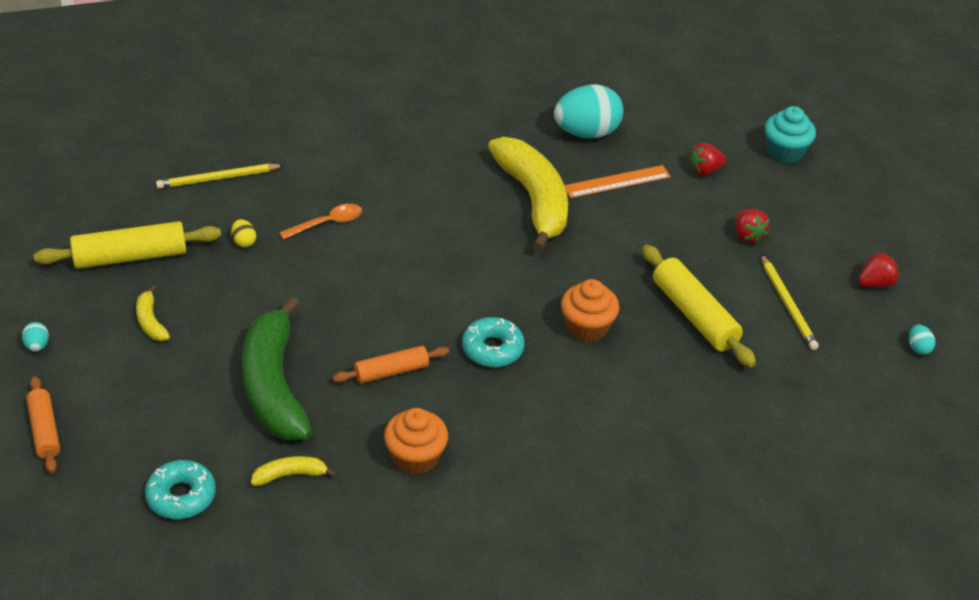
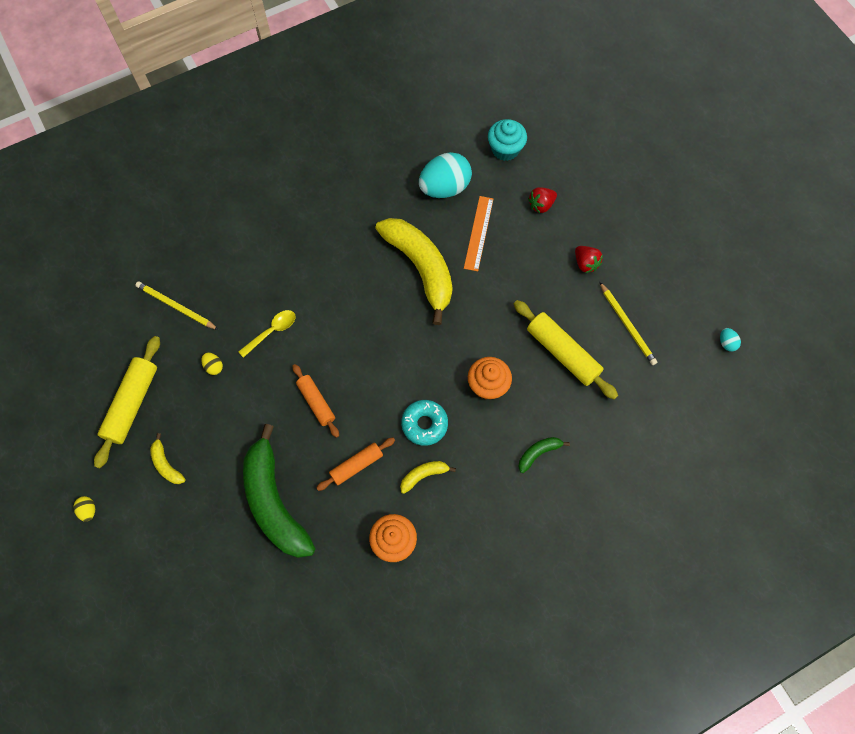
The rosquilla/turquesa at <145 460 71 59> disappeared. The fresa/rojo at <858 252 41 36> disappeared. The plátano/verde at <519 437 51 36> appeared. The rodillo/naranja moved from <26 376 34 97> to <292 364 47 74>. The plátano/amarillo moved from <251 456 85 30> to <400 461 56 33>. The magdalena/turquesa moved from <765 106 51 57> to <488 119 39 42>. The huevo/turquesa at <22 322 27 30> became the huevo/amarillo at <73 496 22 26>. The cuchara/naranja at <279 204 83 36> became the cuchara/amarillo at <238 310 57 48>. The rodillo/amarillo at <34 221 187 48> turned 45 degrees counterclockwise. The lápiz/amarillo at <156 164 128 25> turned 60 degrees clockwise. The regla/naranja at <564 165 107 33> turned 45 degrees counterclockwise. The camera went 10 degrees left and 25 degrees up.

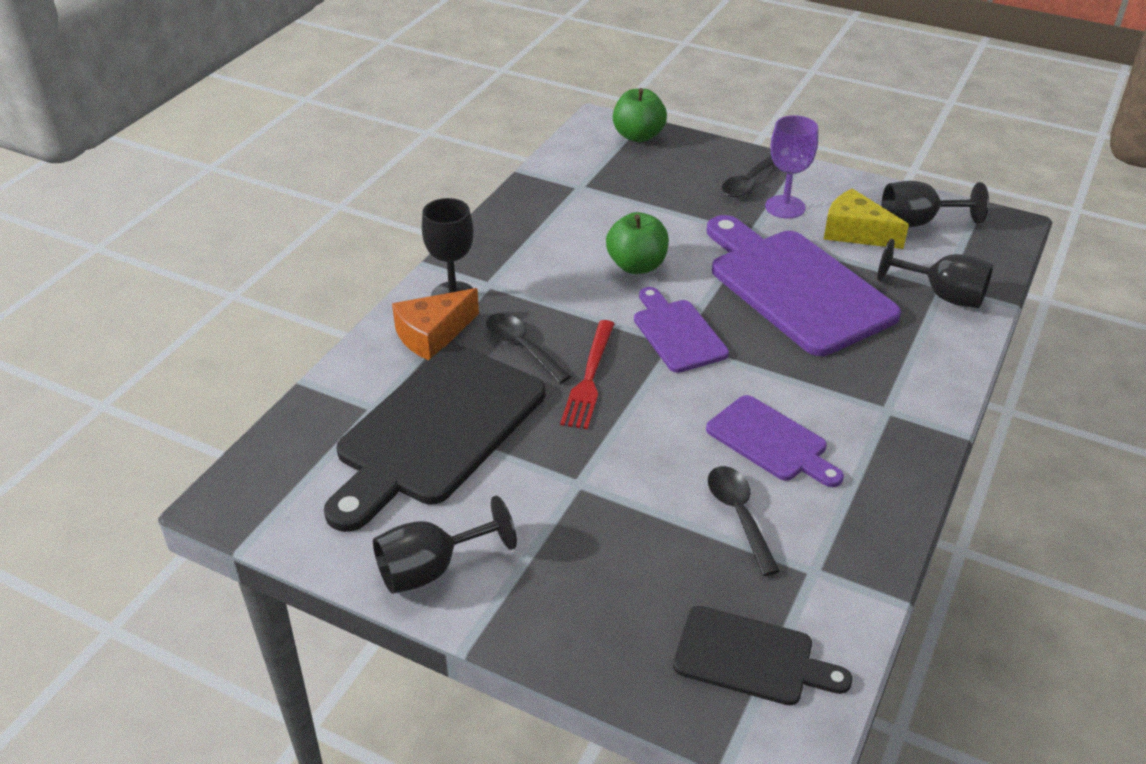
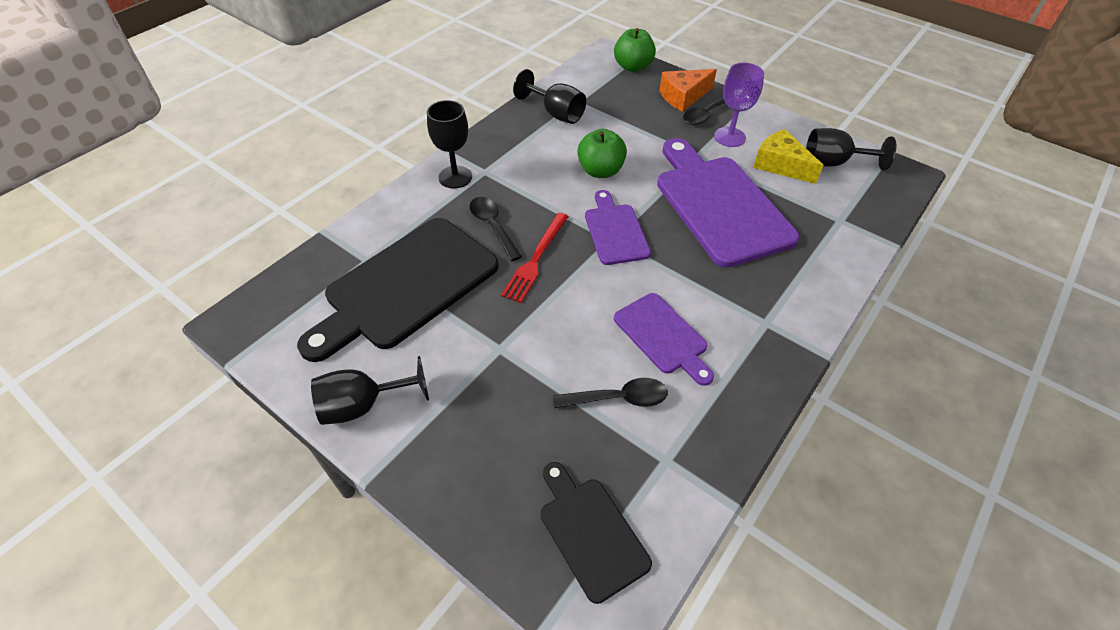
The queso/naranja moved from <392 288 87 72> to <659 69 58 43>. The copa/negro moved from <878 239 115 69> to <513 69 73 55>. The tabla de cortar/negro at <673 606 179 100> turned 150 degrees counterclockwise. The cuchara/negro at <708 466 72 110> turned 90 degrees clockwise. The camera went 10 degrees right and 10 degrees up.

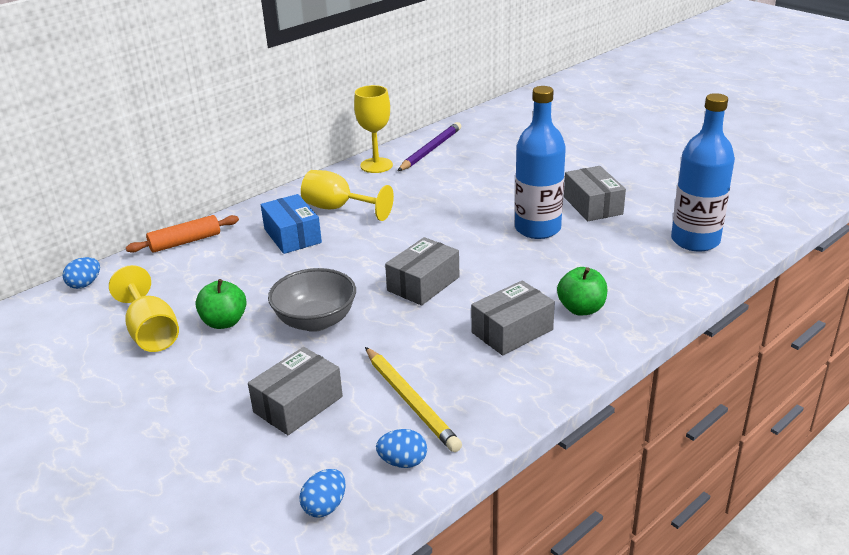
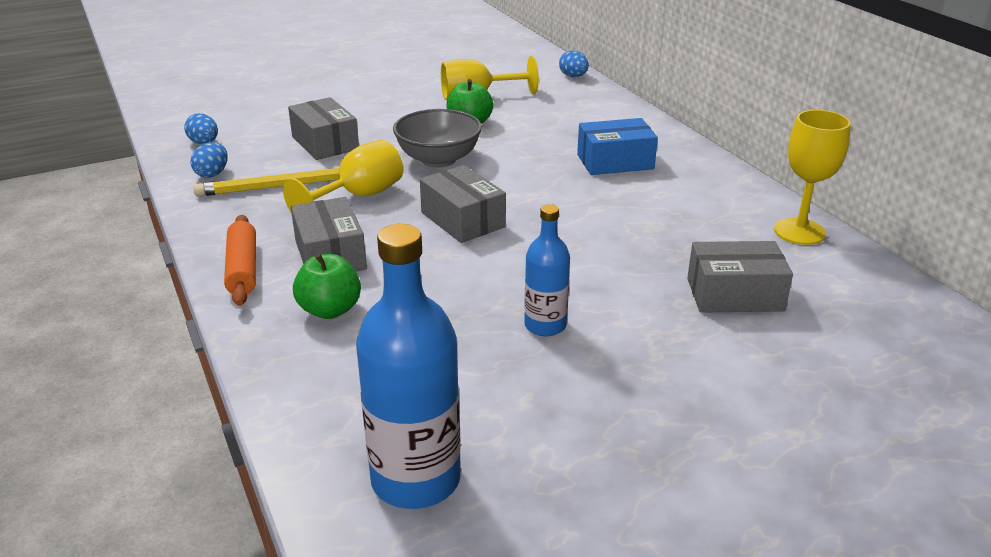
The lápiz/morado at <398 122 63 49> disappeared. The rodillo/naranja moved from <126 215 113 38> to <224 215 32 91>. The copa/amarillo moved from <301 170 93 51> to <283 140 120 74>. The caja/gris moved from <564 166 62 55> to <687 241 106 72>. The botella/azul at <515 86 51 153> changed to 0.58 times the size. The camera went 105 degrees right and 0 degrees up.

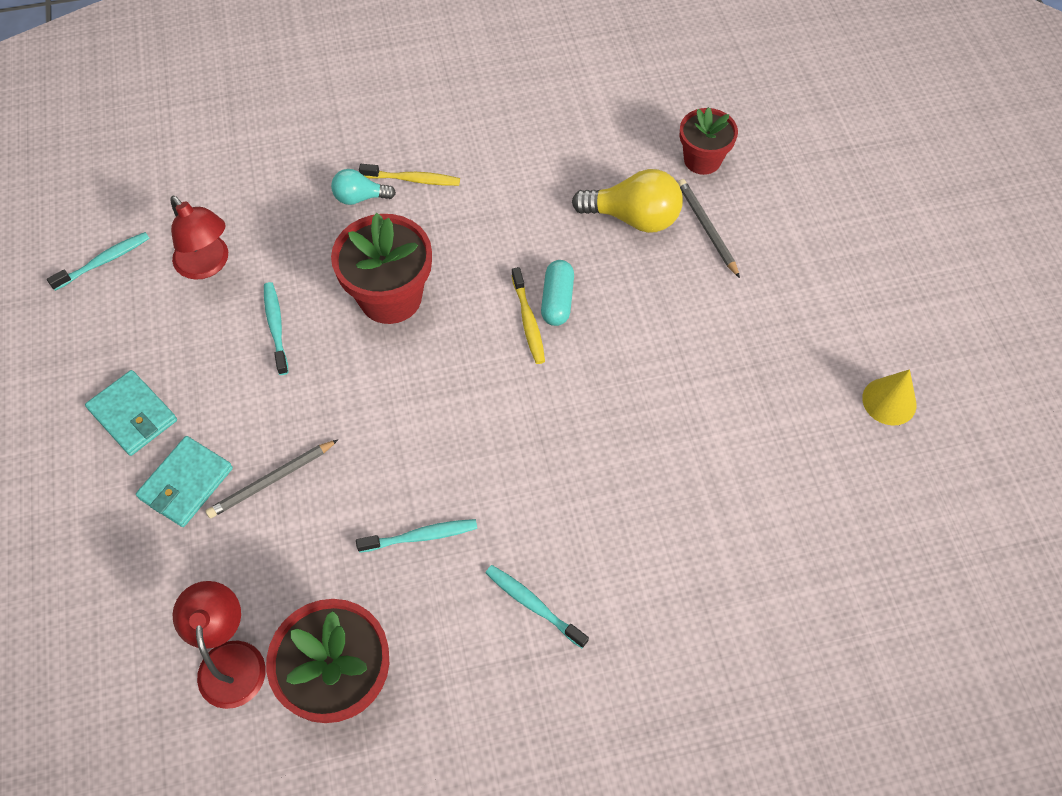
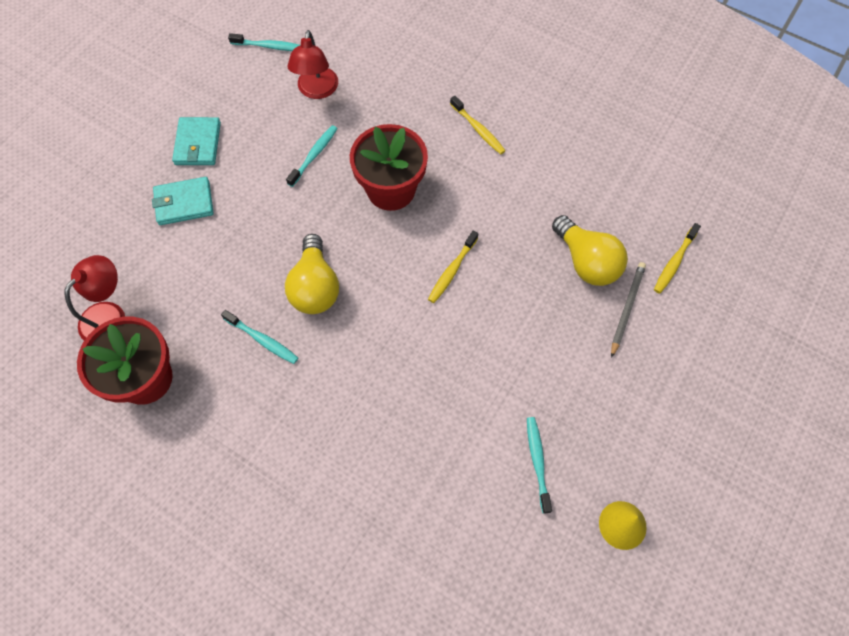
The lápiz/gris at <206 440 132 78> disappeared. The bombilla/turquesa at <331 169 65 36> disappeared. The cápsula/turquesa at <541 260 33 66> disappeared. The bombilla/amarillo at <285 234 54 80> appeared. The cepillo de dientes/turquesa moved from <485 565 104 83> to <527 417 25 97>. The maceta/rojo at <679 107 59 68> was replaced by the cepillo de dientes/amarillo at <654 223 47 71>. The camera went 45 degrees right and 5 degrees up.

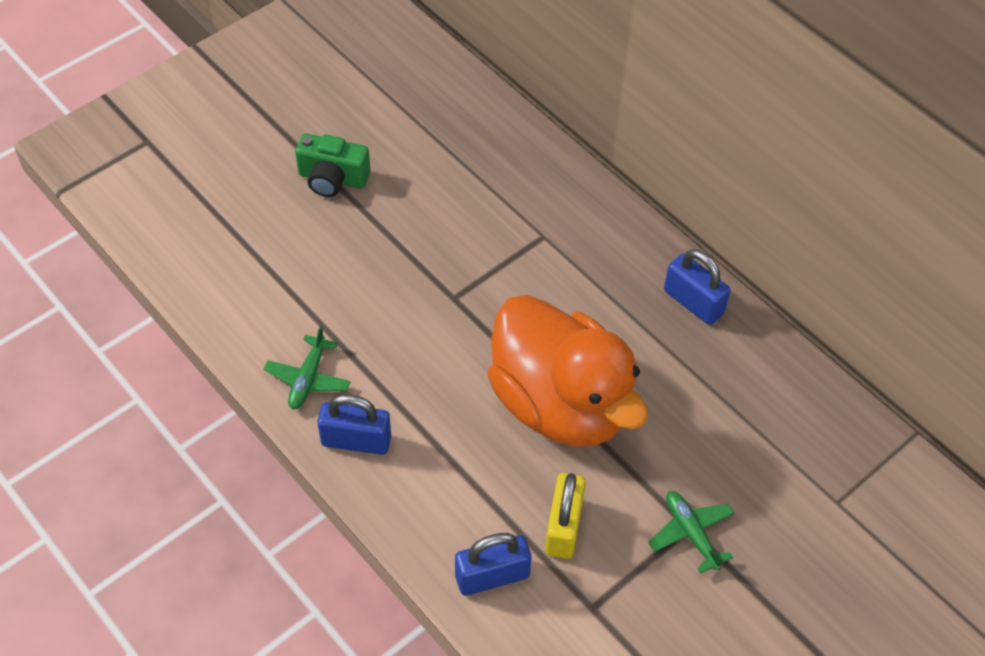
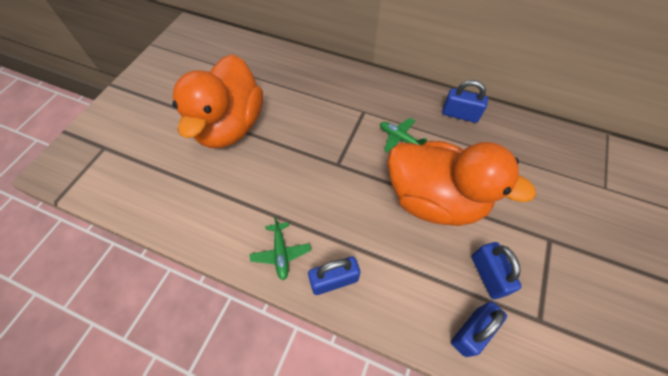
The avión/verde moved from <648 491 86 82> to <380 118 48 35>. The cámara/verde at <295 134 75 63> was replaced by the pato/naranja at <173 54 90 94>. The candado/amarillo at <545 473 41 86> became the candado/azul at <472 242 50 57>. The camera went 25 degrees left and 5 degrees up.

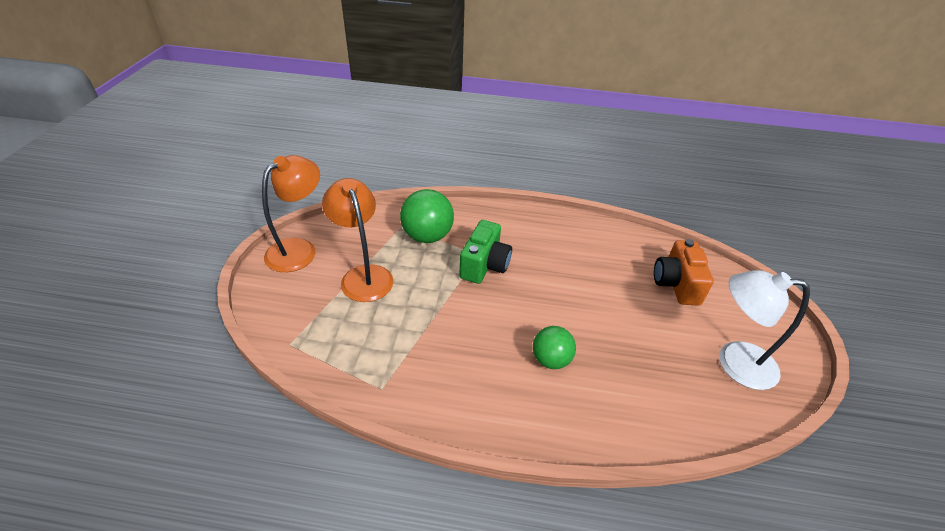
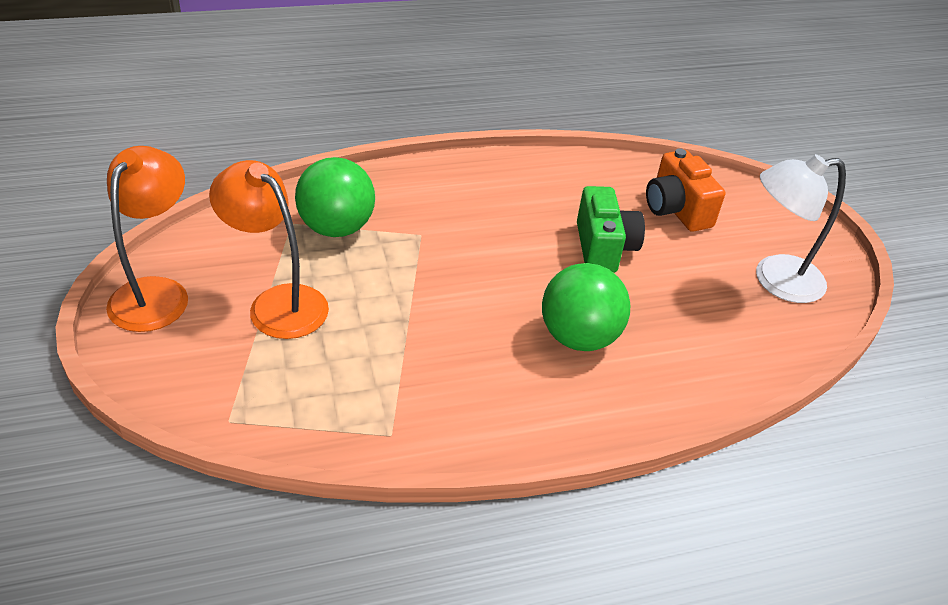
The cámara/verde moved from <459 220 53 64> to <577 186 68 87>. The pelota/verde at <533 326 43 43> changed to 1.55 times the size. The camera went 25 degrees left and 0 degrees up.

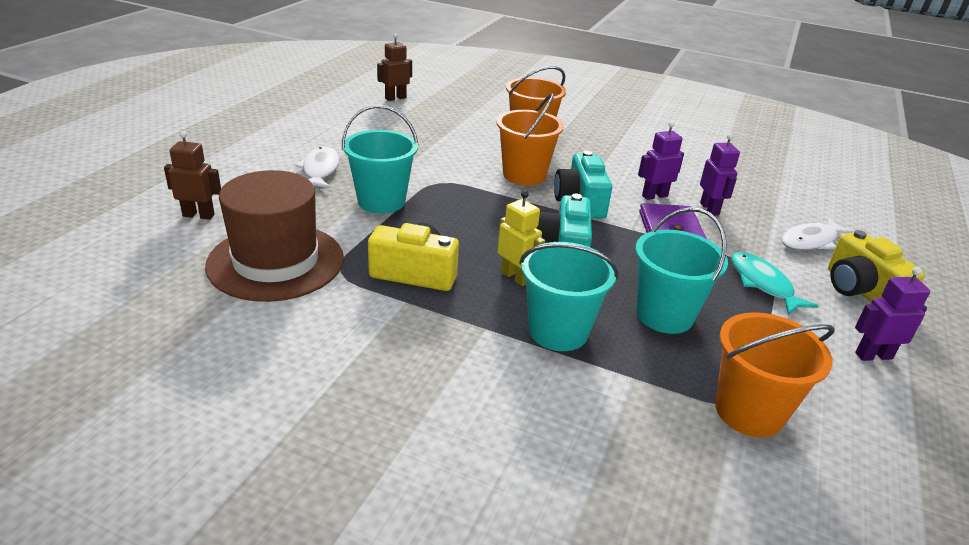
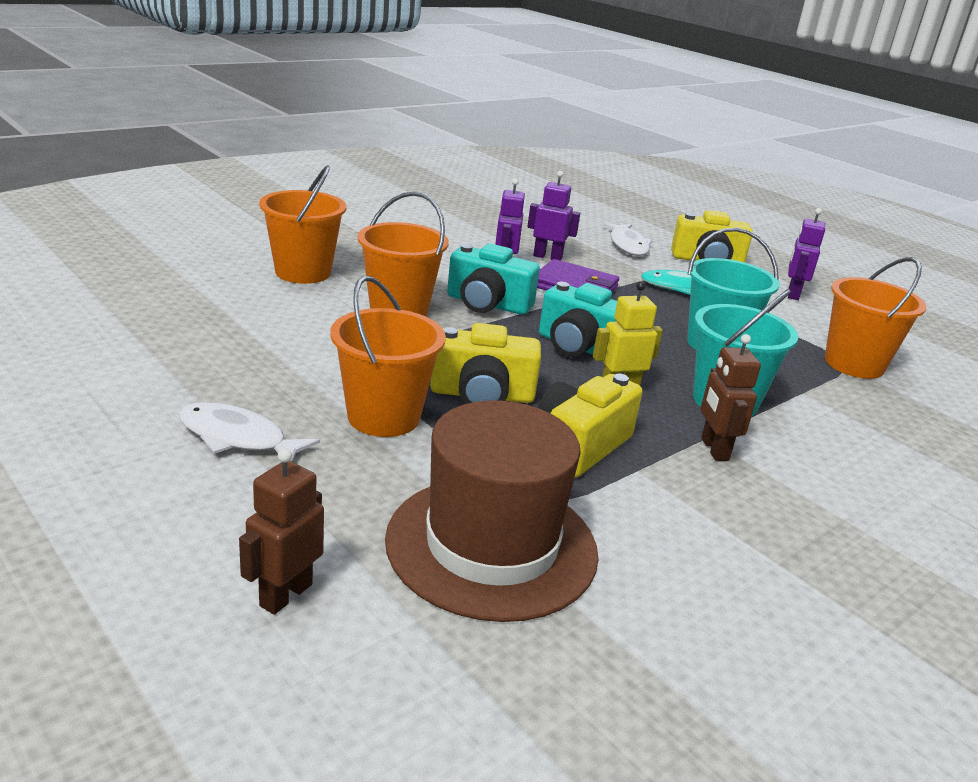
The cámara/amarillo at <430 323 111 81> appeared. The robot/marrón moved from <377 33 35 68> to <700 334 61 127>. The balde/turquesa at <342 105 76 108> became the balde/naranja at <330 276 116 161>. The camera went 65 degrees left and 5 degrees down.

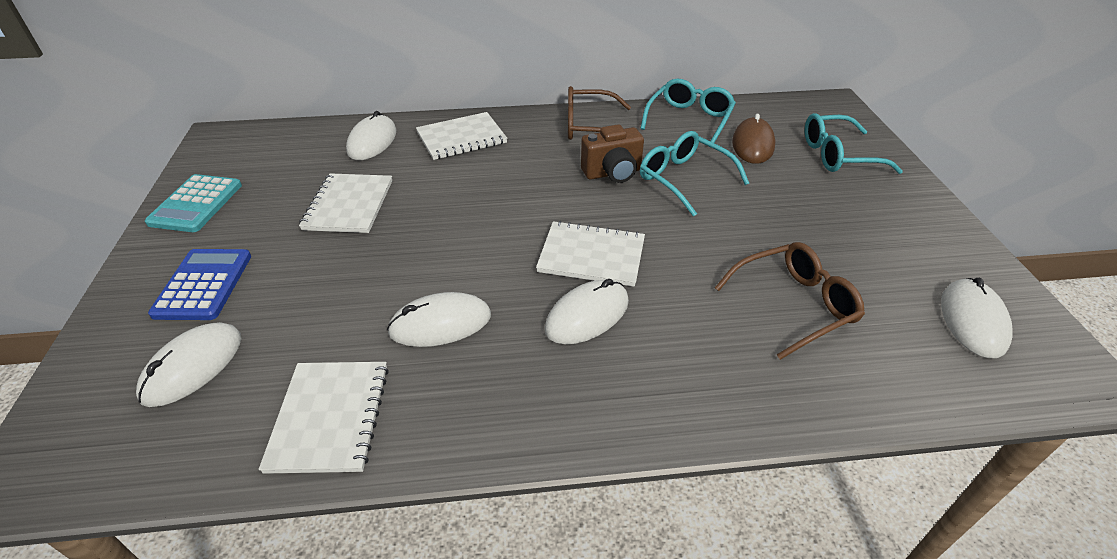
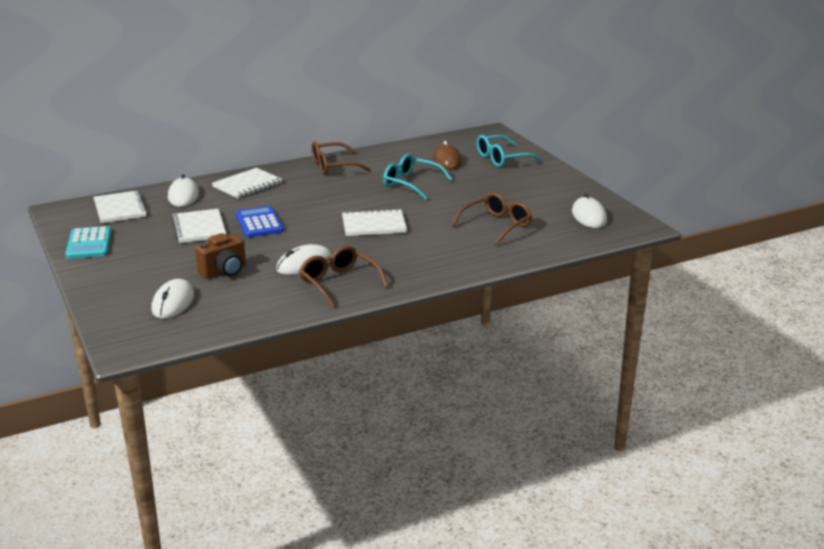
The ratón/blanco at <545 279 84 65> disappeared. The gafas/turquesa at <640 79 96 64> disappeared. The gafas/marrón at <299 246 89 61> appeared. The calculadora/azul moved from <148 249 103 71> to <236 206 48 31>. The cuaderno/blanco moved from <259 362 130 112> to <93 190 55 33>. The cámara/marrón moved from <581 124 63 59> to <195 233 51 46>. The camera went 20 degrees left and 15 degrees down.

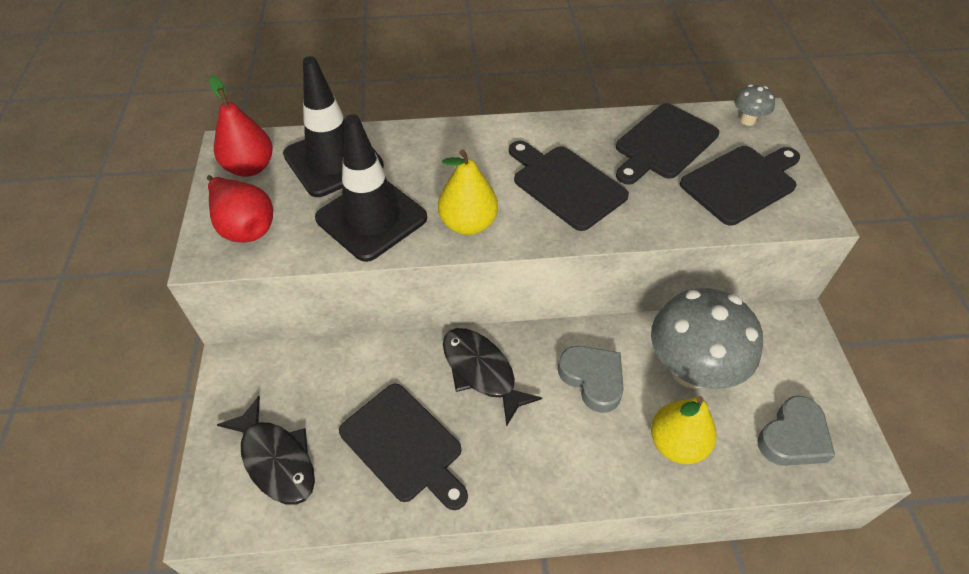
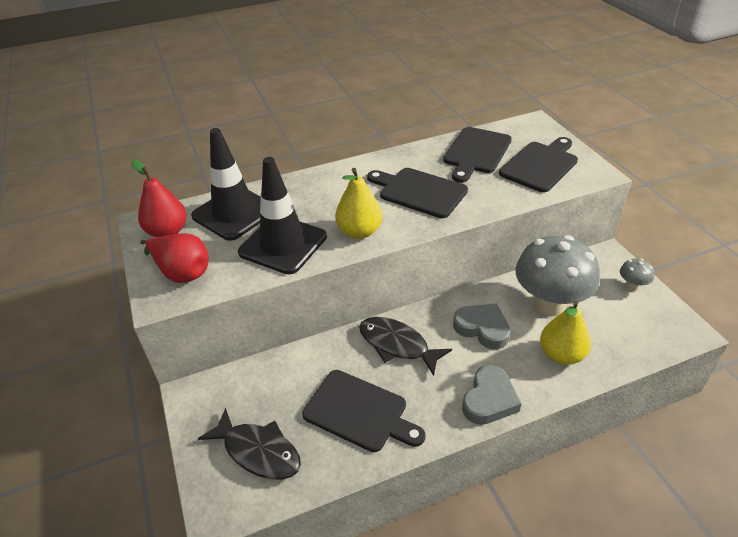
The seta/gris moved from <734 84 41 42> to <620 259 34 32>. The corazón/gris moved from <757 396 78 70> to <462 365 60 60>. The camera went 15 degrees left and 10 degrees down.

